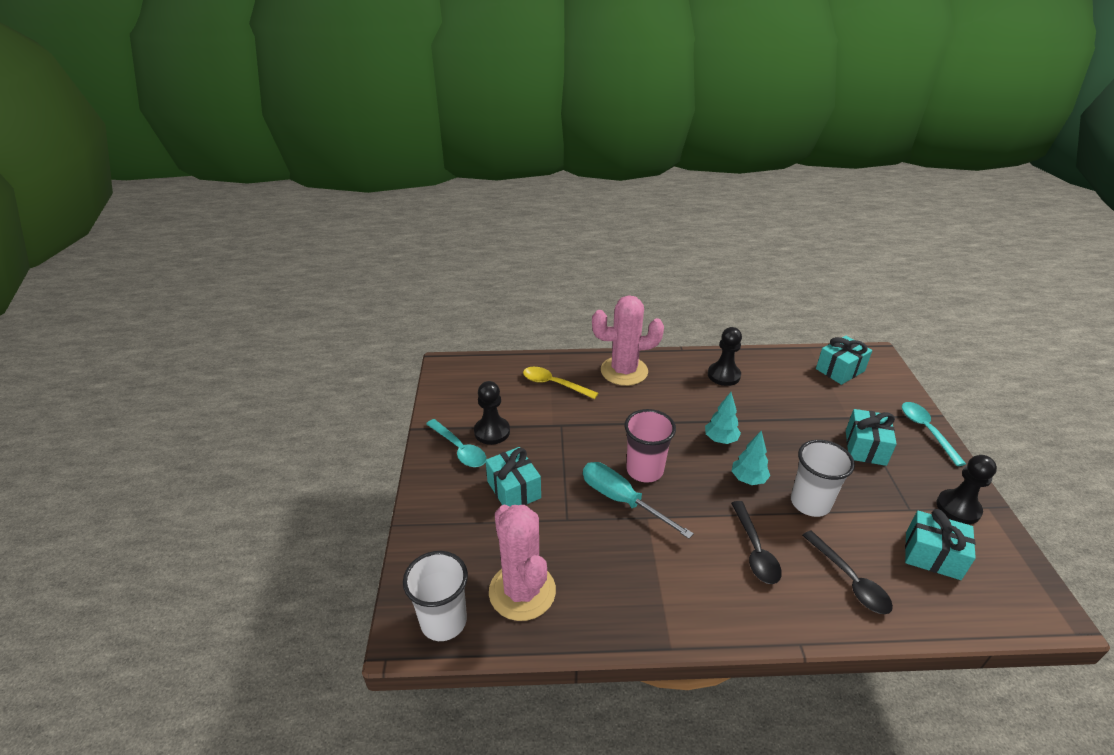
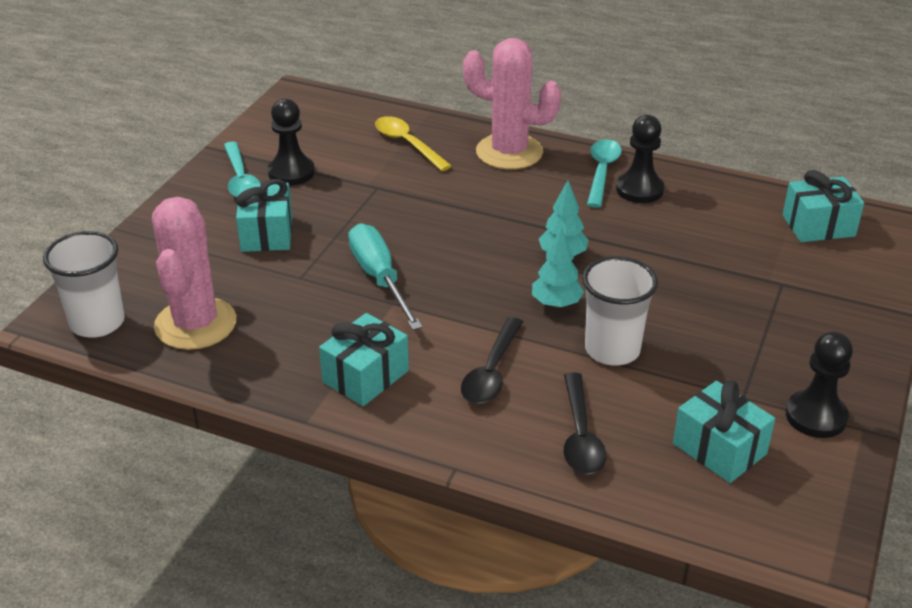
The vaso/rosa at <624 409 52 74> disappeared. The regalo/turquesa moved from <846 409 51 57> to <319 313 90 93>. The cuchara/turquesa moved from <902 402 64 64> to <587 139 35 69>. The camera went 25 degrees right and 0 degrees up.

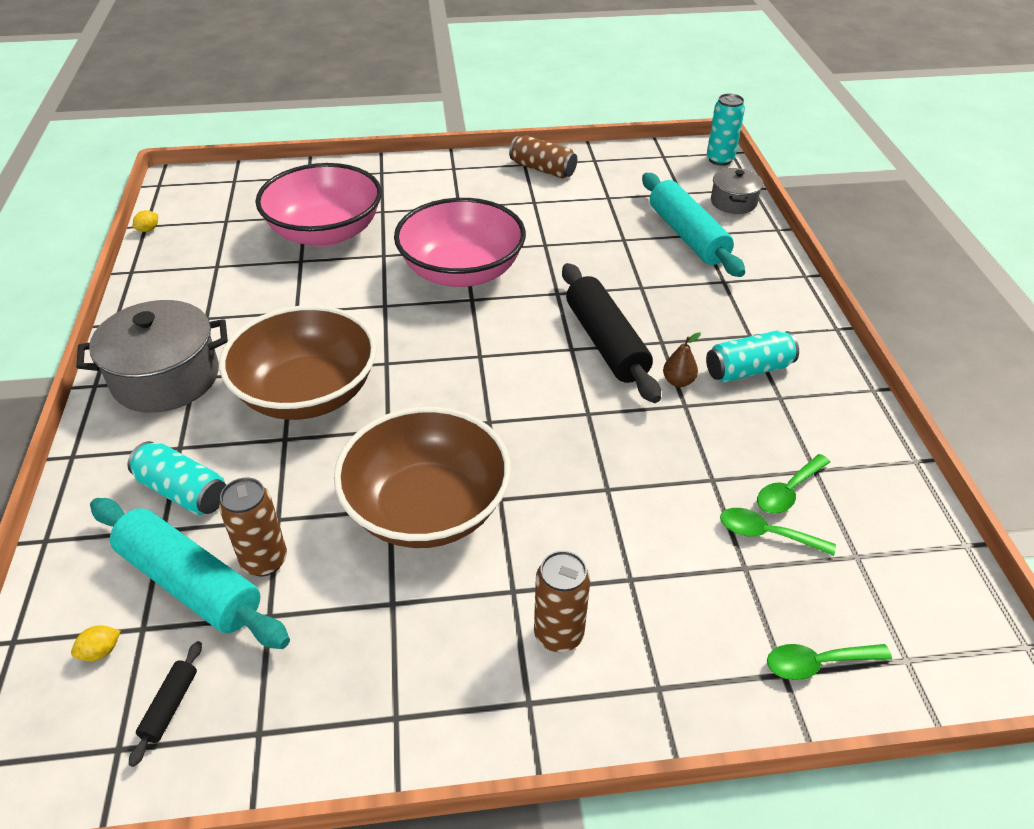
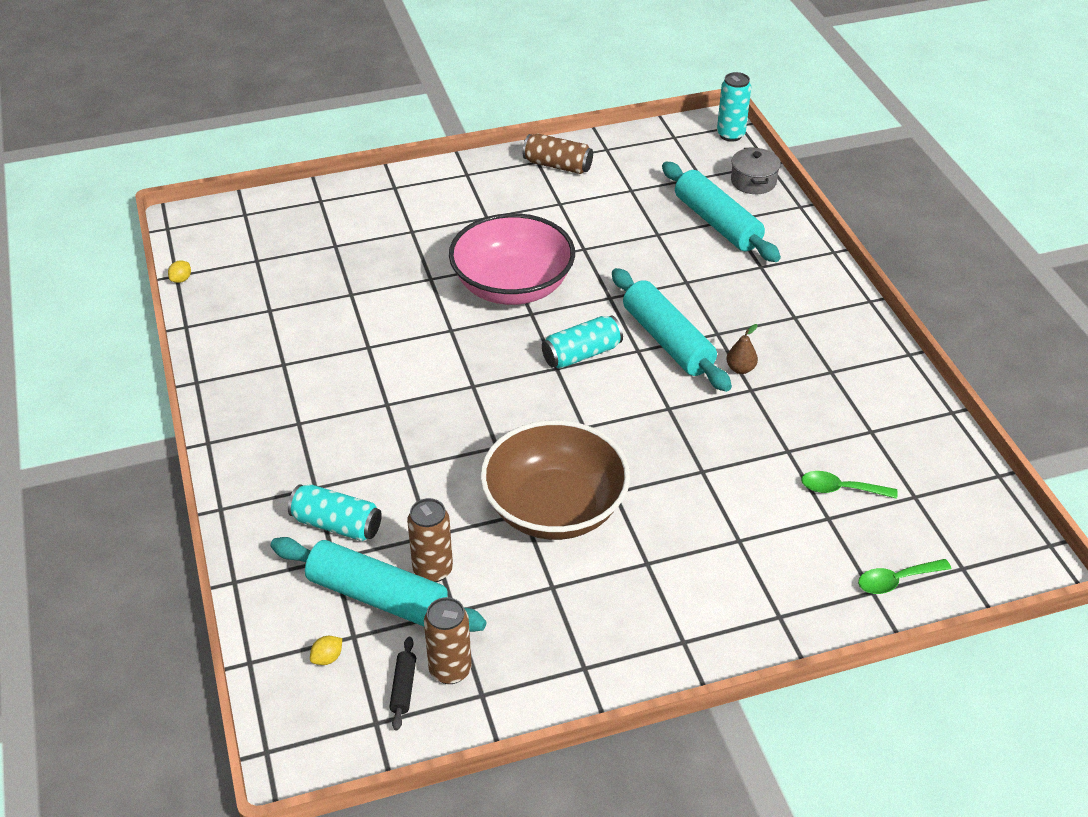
The olla/gris at <76 300 152 113> disappeared. The cuenco/marrón at <219 305 158 115> disappeared. The cuenco/rosa at <256 163 126 84> disappeared. The cuchara/verde at <757 454 73 60> disappeared. The lata/marrón moved from <534 551 56 101> to <424 597 48 87>. The lata/turquesa moved from <706 330 93 52> to <542 316 81 53>. The rodillo/negro at <562 263 99 140> became the rodillo/turquesa at <612 268 120 124>. The camera went 10 degrees left and 0 degrees up.

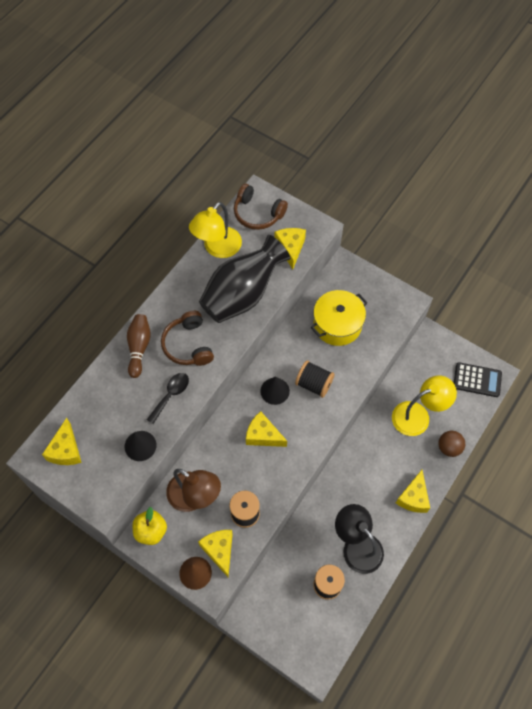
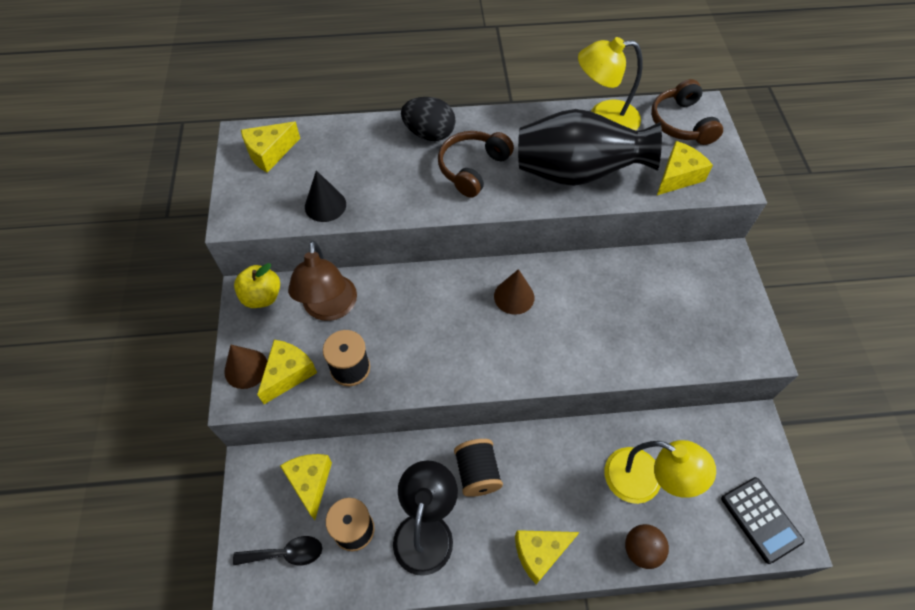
The olla/amarillo at <311 290 57 56> disappeared. The cuchara/negro moved from <147 373 42 51> to <233 536 89 29>. The queso/amarillo moved from <246 411 41 36> to <280 454 52 66>. The carrete/negro moved from <295 360 40 38> to <454 439 49 58>. The bolo/marrón at <127 314 24 64> was replaced by the huevo/negro at <401 97 55 44>. The cono/negro at <260 376 30 29> became the cono/marrón at <494 269 40 46>. The camera went 50 degrees right and 5 degrees down.

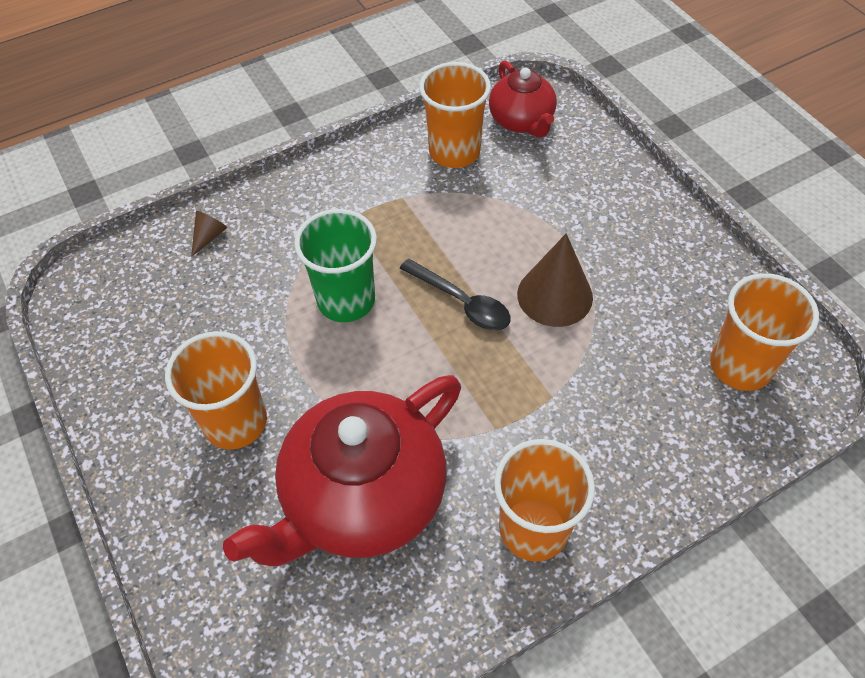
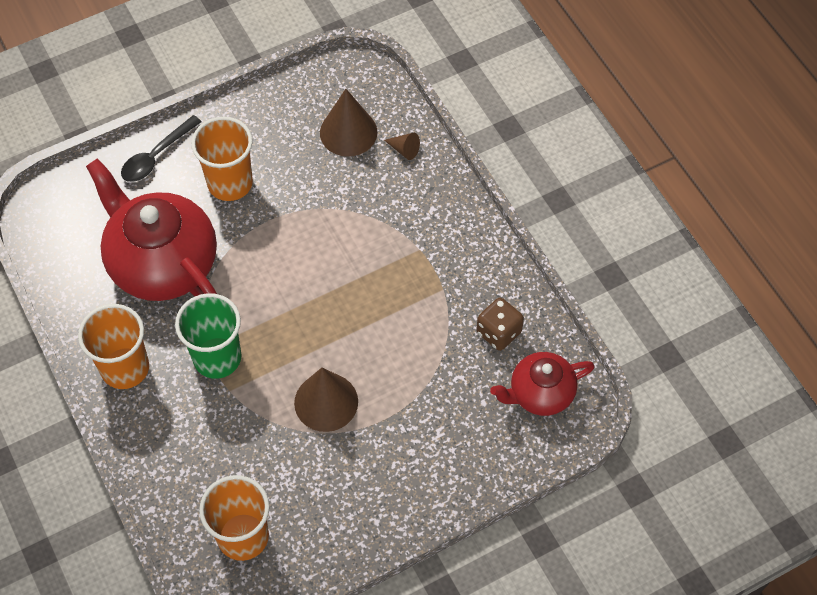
The cono/marrón at <320 89 58 68> appeared. The vaso/verde moved from <294 209 83 113> to <175 293 67 86>. The cuchara/negro moved from <399 259 112 72> to <121 115 80 67>. The vaso/naranja at <419 62 72 106> was replaced by the dado/marrón at <476 298 48 53>. The camera went 90 degrees right and 5 degrees up.

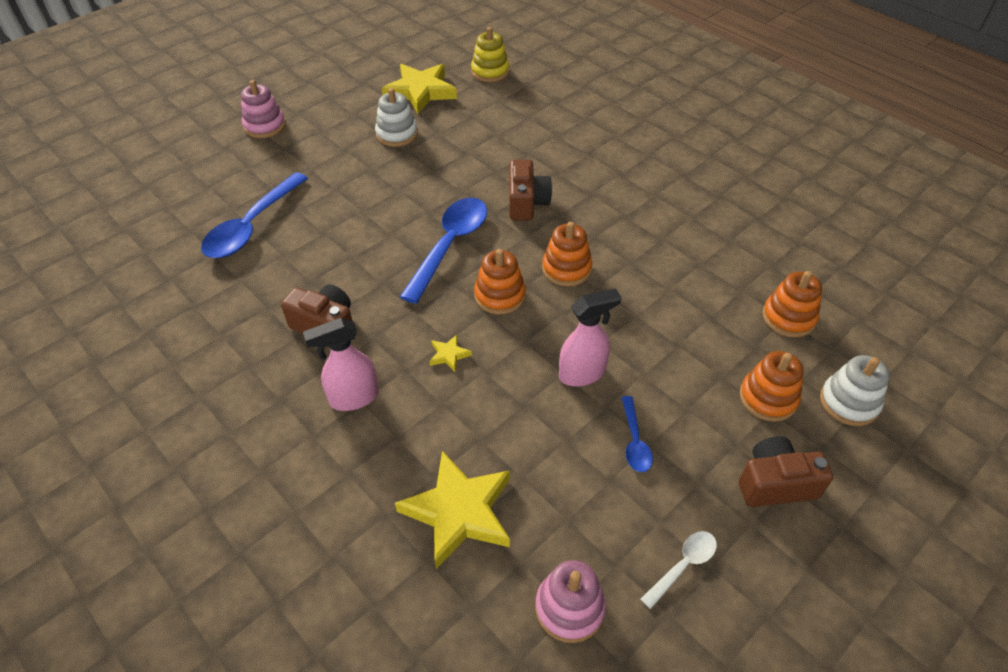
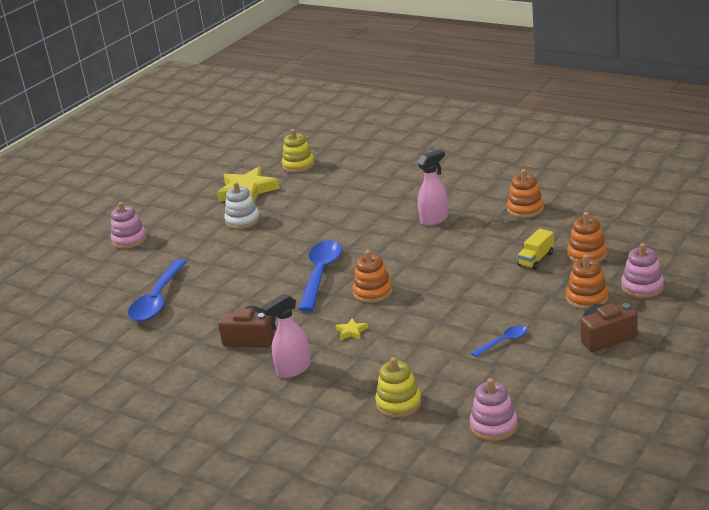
The cámara/marrón at <509 160 43 60> disappeared. The cuchara/blanco at <641 531 76 78> disappeared. The camión/amarillo at <518 228 36 42> appeared. The juguete apilable/naranja moved from <542 222 50 64> to <507 169 37 49>. The pulverizador/rosa moved from <559 289 63 97> to <418 149 30 77>. The estrella/amarillo at <395 451 115 118> was replaced by the juguete apilable/amarillo at <375 357 47 61>. The juguete apilable/blanco at <820 355 70 71> became the juguete apilable/rosa at <621 243 43 55>. The cuchara/azul at <621 396 32 76> turned 105 degrees counterclockwise. The camera went 10 degrees left and 20 degrees down.

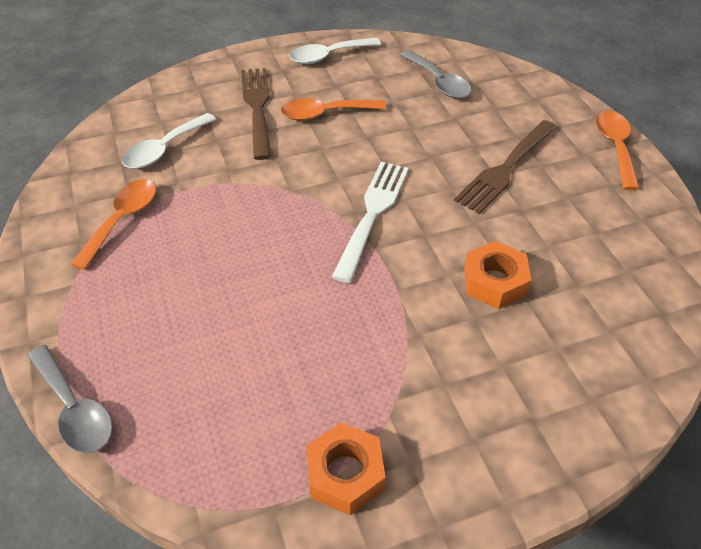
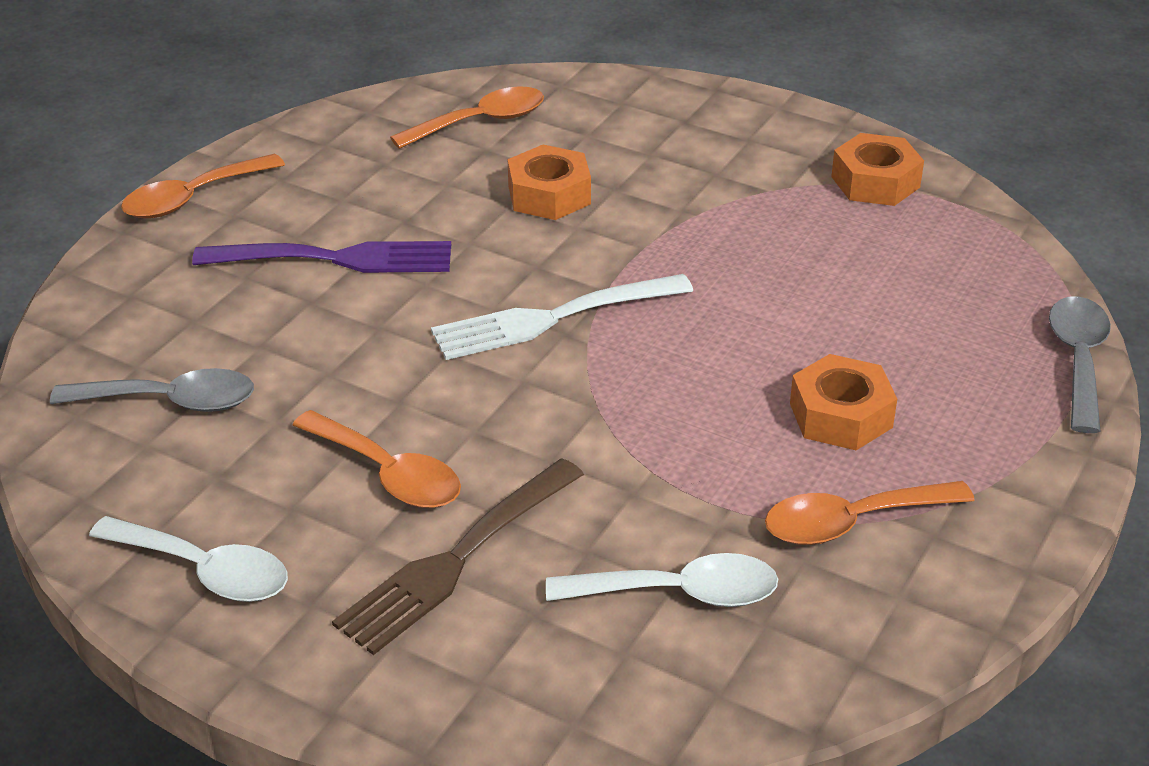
The cuchara/naranja at <390 86 154 63> appeared. The tuerca/naranja at <790 354 107 96> appeared. The tenedor/marrón at <454 120 103 94> became the tenedor/morado at <192 241 259 32>. The cuchara/gris at <400 50 72 49> turned 75 degrees clockwise. The camera went 130 degrees left and 10 degrees down.

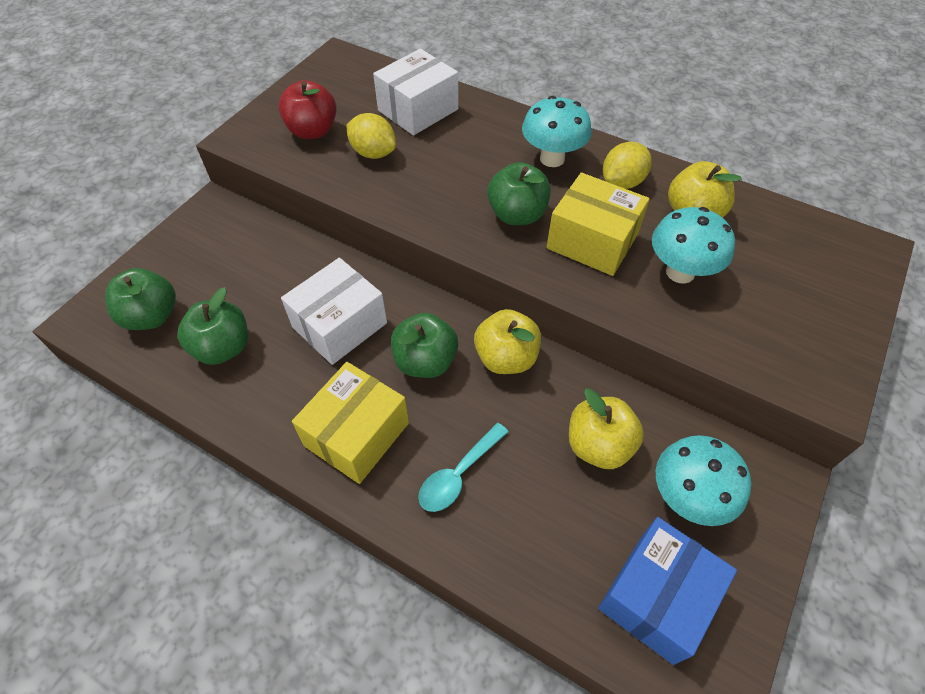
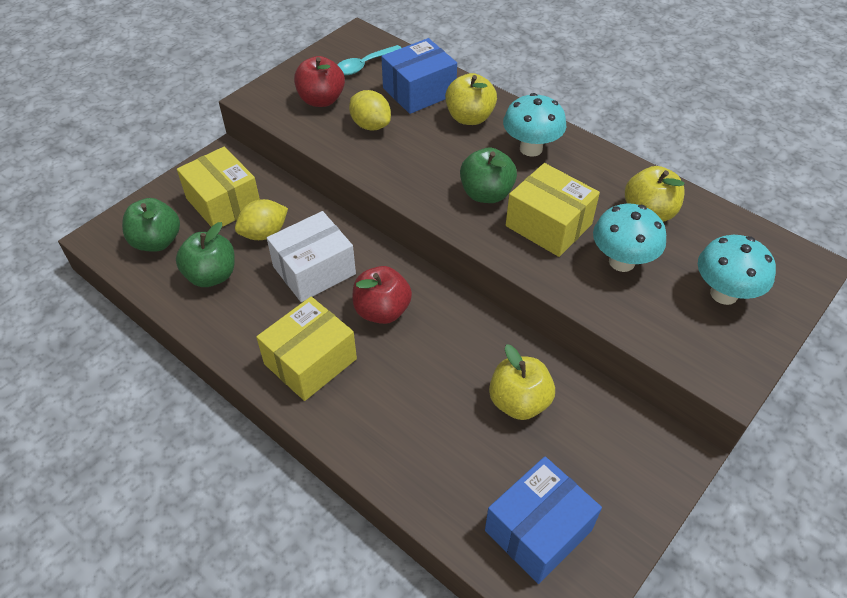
The caja/amarillo at <177 147 83 80> appeared. The cuchara/turquesa moved from <418 423 91 89> to <337 45 64 30>. The manzana/amarillo moved from <474 309 67 65> to <445 73 52 52>. The limón/amarillo moved from <603 142 49 47> to <235 199 53 41>. The seta/turquesa moved from <656 435 95 91> to <698 235 78 70>. The caja/blanco at <373 49 86 86> became the caja/azul at <381 38 76 76>. The manzana/verde at <391 313 67 65> became the manzana/rojo at <353 266 59 58>. The camera went 10 degrees right and 5 degrees down.

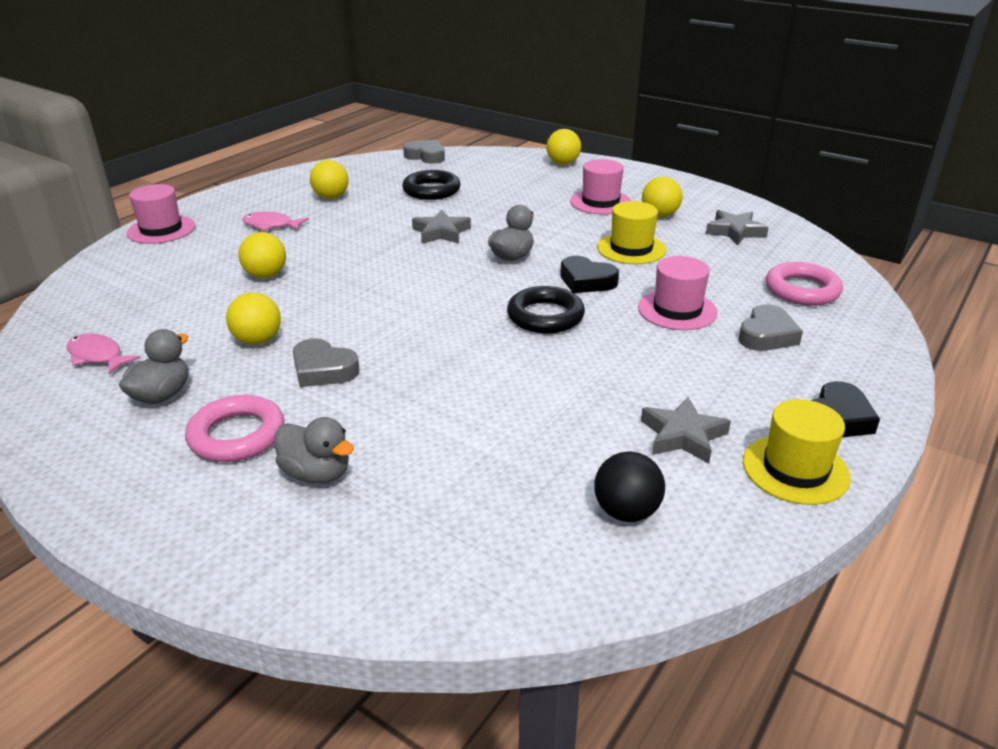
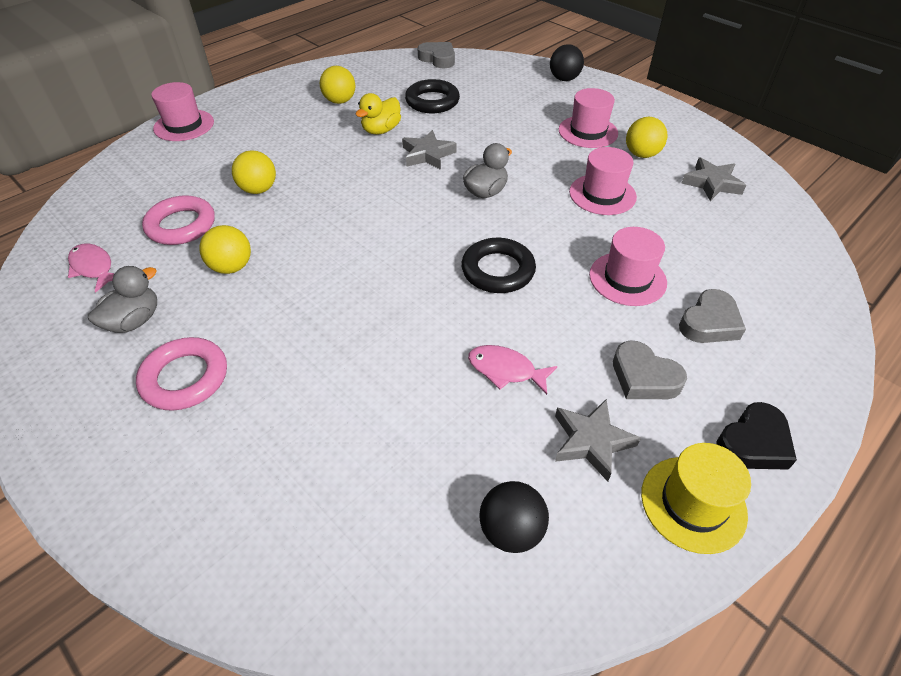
The pato/gris at <274 417 80 67> disappeared. The corazón/negro at <560 256 59 37> disappeared. The pato/amarillo at <356 93 45 41> appeared. The pez/rosa moved from <242 212 67 19> to <468 345 89 50>. The corazón/gris moved from <293 338 67 49> to <613 340 74 59>. The anillo/rosa moved from <766 262 77 44> to <142 195 73 50>. The pelota/amarillo at <546 129 35 36> became the pelota/negro at <550 44 34 37>. The sombrero/amarillo at <597 201 69 63> became the sombrero/rosa at <569 147 68 68>. The camera went 10 degrees right and 15 degrees up.

